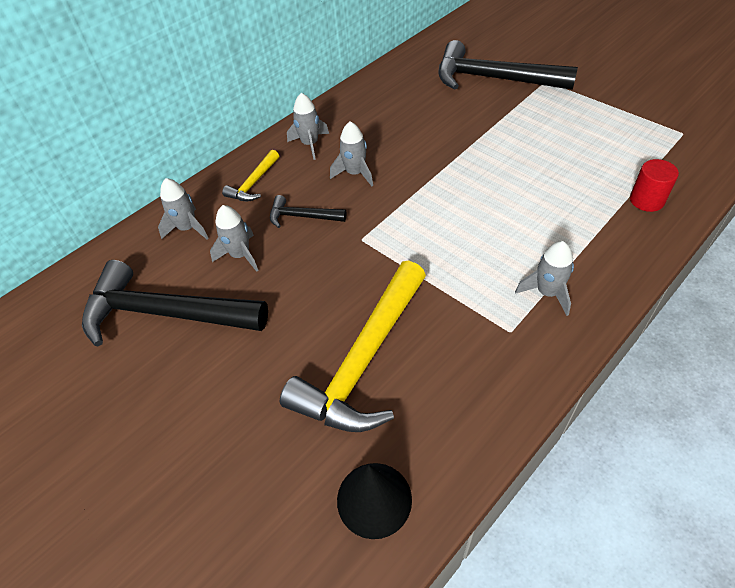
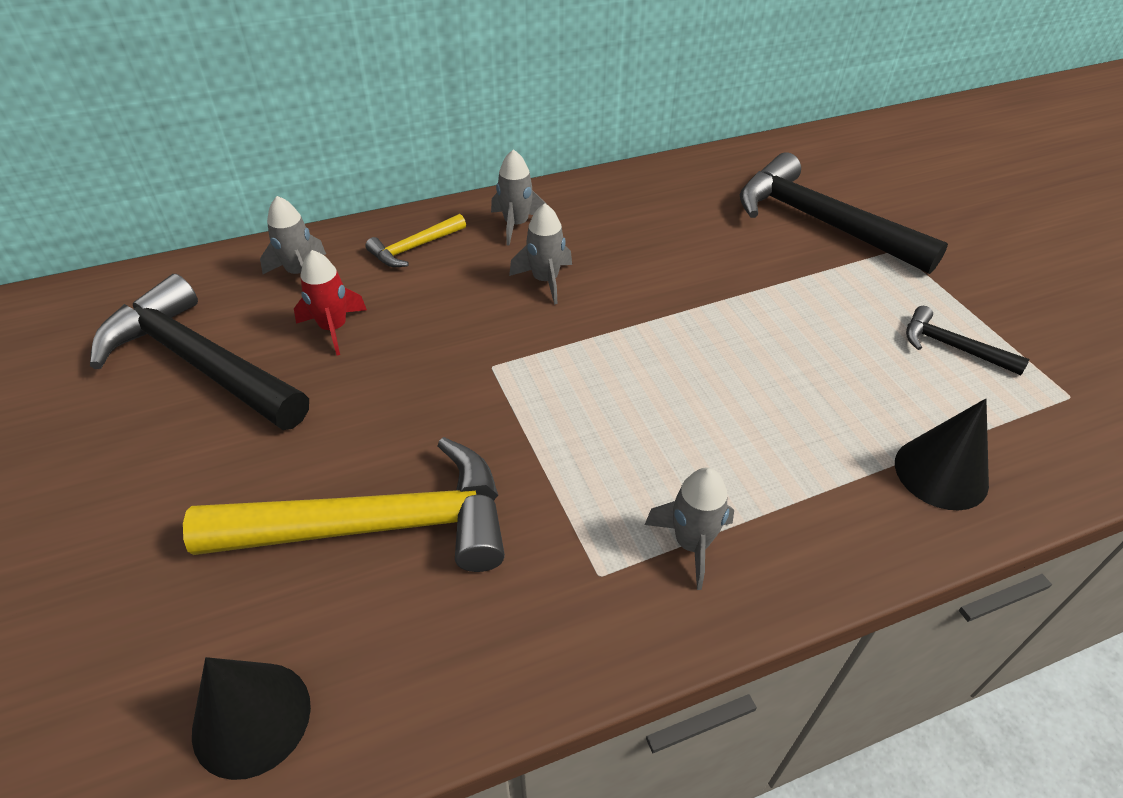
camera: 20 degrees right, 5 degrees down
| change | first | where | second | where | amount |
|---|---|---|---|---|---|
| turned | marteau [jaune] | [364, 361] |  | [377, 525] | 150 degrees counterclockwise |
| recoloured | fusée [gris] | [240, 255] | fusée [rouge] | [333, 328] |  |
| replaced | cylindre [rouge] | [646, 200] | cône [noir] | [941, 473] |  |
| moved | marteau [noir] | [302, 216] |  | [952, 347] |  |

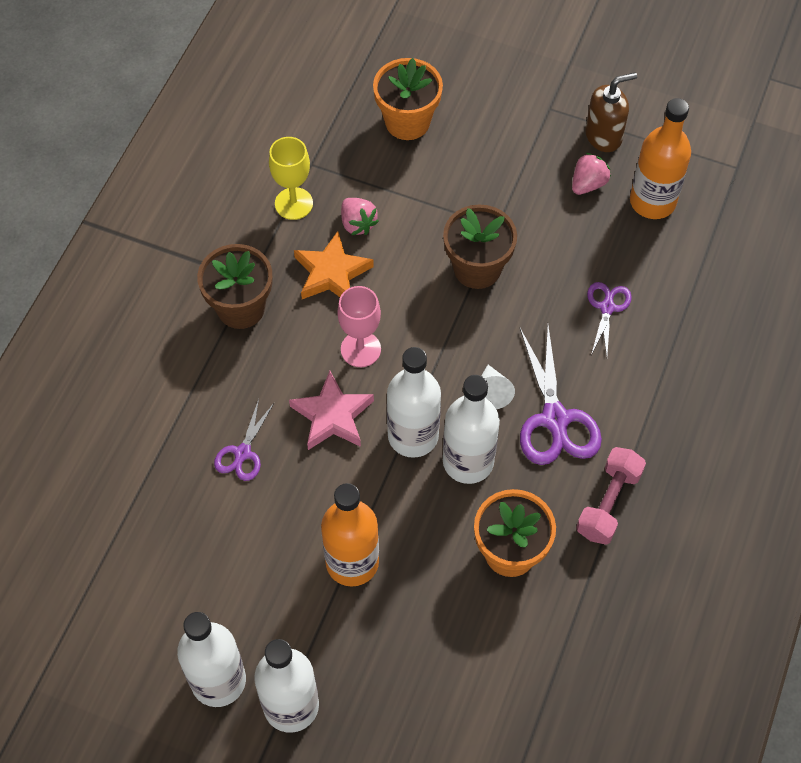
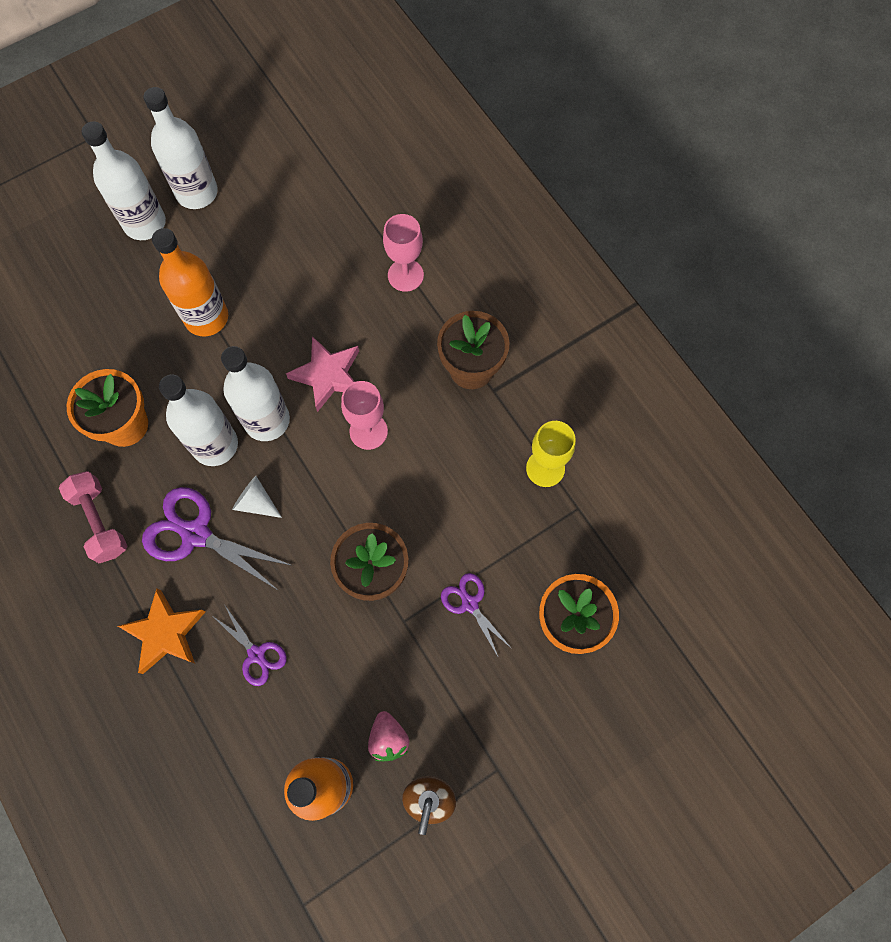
camera: 125 degrees right, 10 degrees up
| change | first | where | second | where | amount |
|---|---|---|---|---|---|
| moved | étoile [orange] | [332, 273] |  | [165, 633] |  |
| added |  |  | verre à pied [rose] | [405, 275] |  |
| moved | ciseaux [violet] | [243, 453] |  | [470, 604] |  |
| removed | fraise [rose] | [357, 224] |  |  |  |

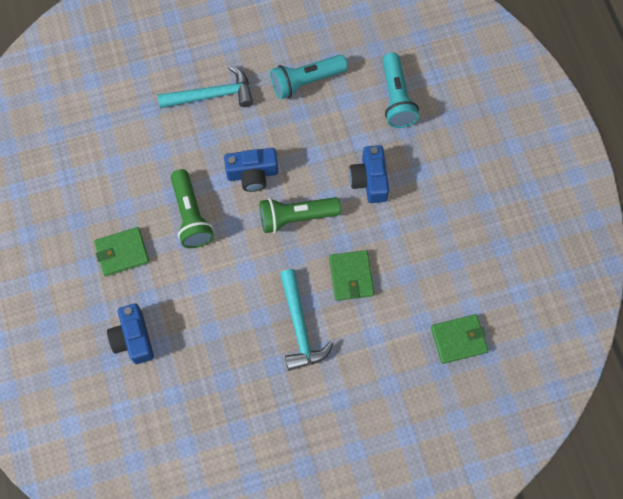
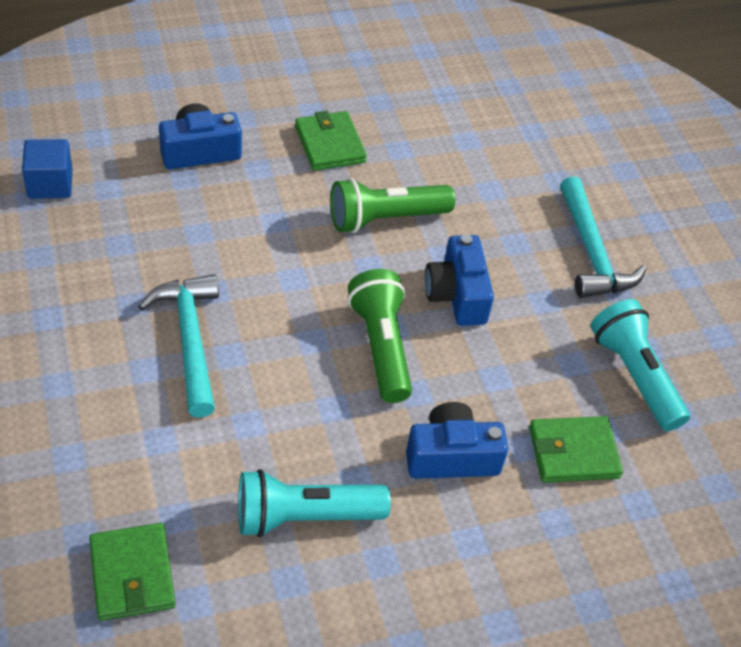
camera: 85 degrees right, 20 degrees down
| change | first | where | second | where | amount |
|---|---|---|---|---|---|
| added |  |  | cube [bleu] | [50, 184] |  |
| turned | marteau [turquoise] | [300, 327] |  | [190, 340] | 90 degrees clockwise |
| moved | lampe de poche [turquoise] | [396, 98] |  | [305, 516] |  |
| moved | portefeuille [vert] | [351, 276] |  | [573, 453] |  |

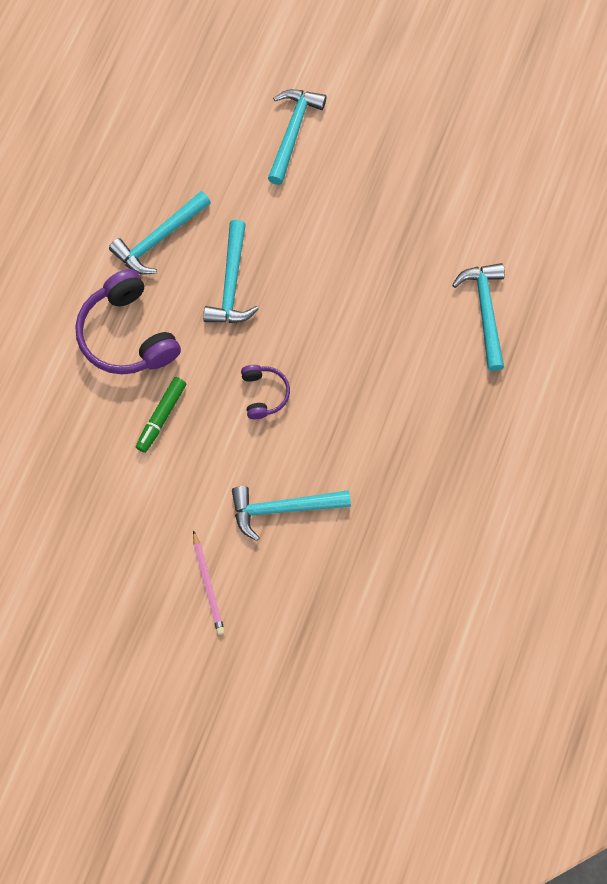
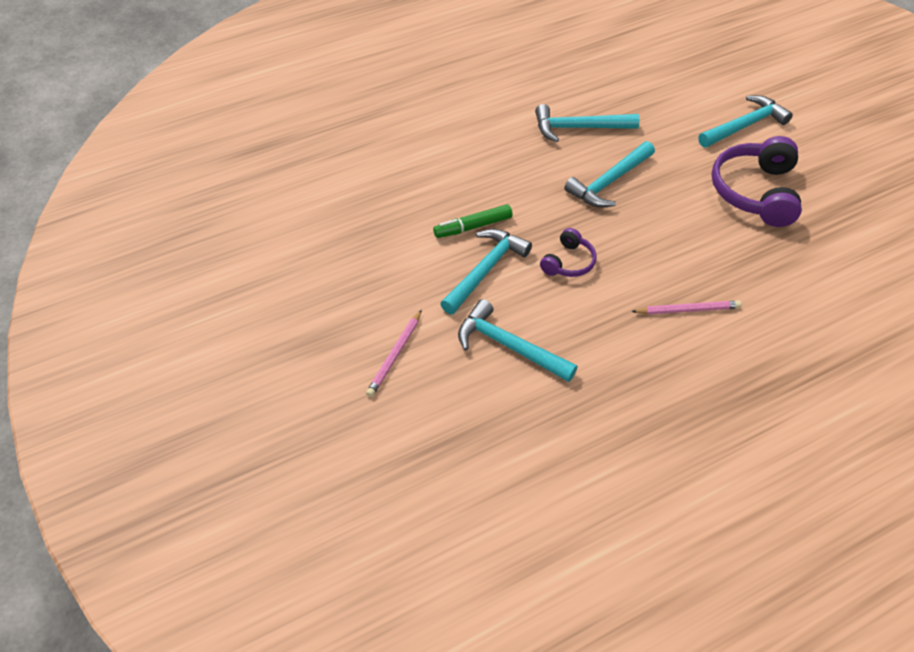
camera: 40 degrees right, 20 degrees down
| change | first | where | second | where | amount |
|---|---|---|---|---|---|
| moved | marteau [turquoise] | [485, 311] |  | [485, 270] |  |
| added |  |  | crayon [rose] | [687, 310] |  |
| moved | casque audio [violet] | [127, 335] |  | [755, 192] |  |

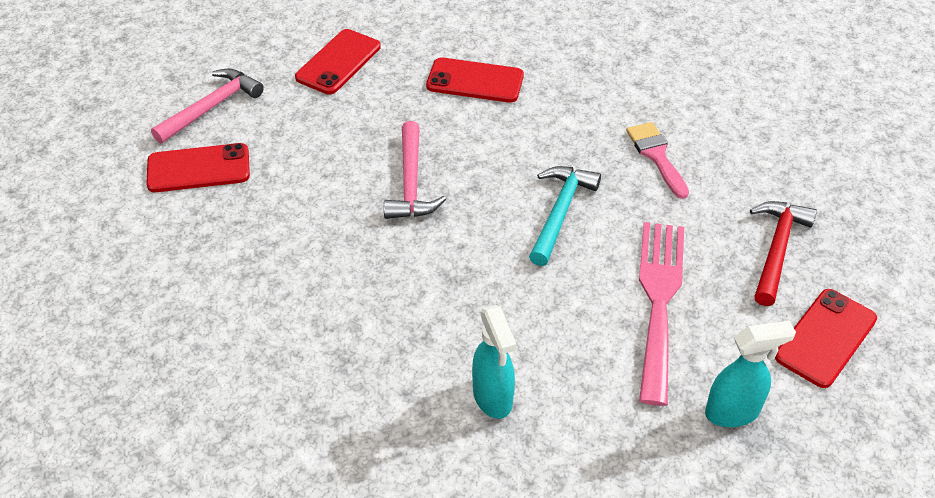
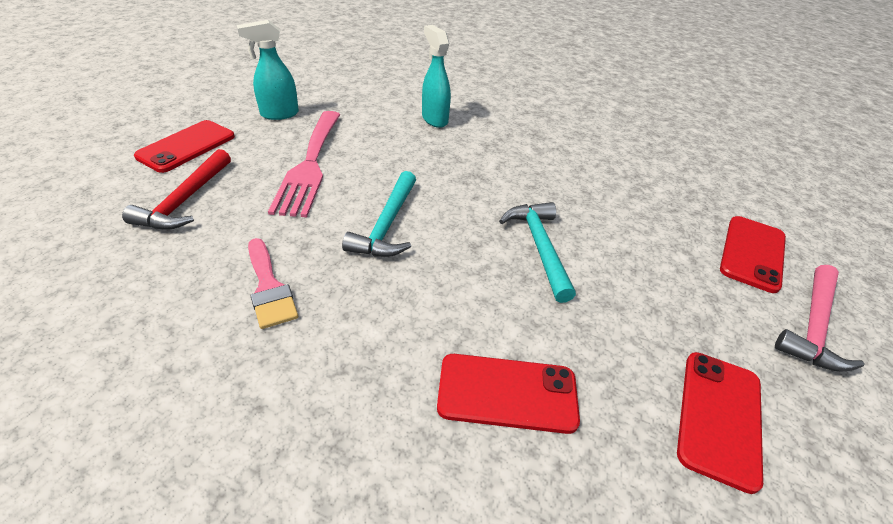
camera: 170 degrees right, 5 degrees down
| change | first | where | second | where | amount |
|---|---|---|---|---|---|
| recoloured | marteau [rose] | [411, 183] | marteau [turquoise] | [539, 247] |  |
| turned | téléphone [rouge] | [198, 169] |  | [752, 253] | 45 degrees counterclockwise |

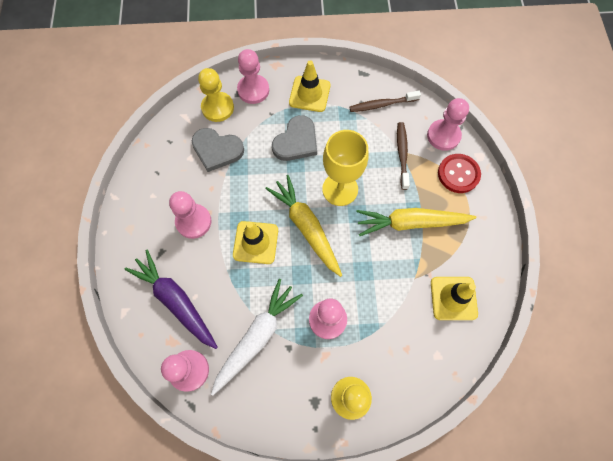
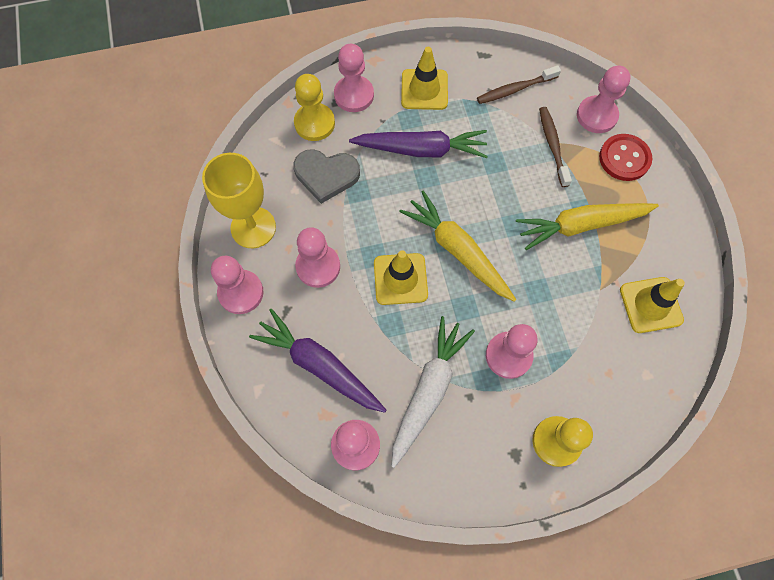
camera: 10 degrees left, 0 degrees up
| change | first | where | second | where | amount |
|---|---|---|---|---|---|
| moved | verre à pied [jaune] | [340, 189] |  | [253, 227] |  |
| added |  |  | pion [rose] | [241, 292] |  |
| replaced | cœur [gris] | [296, 141] | carotte [violet] | [421, 150] |  |

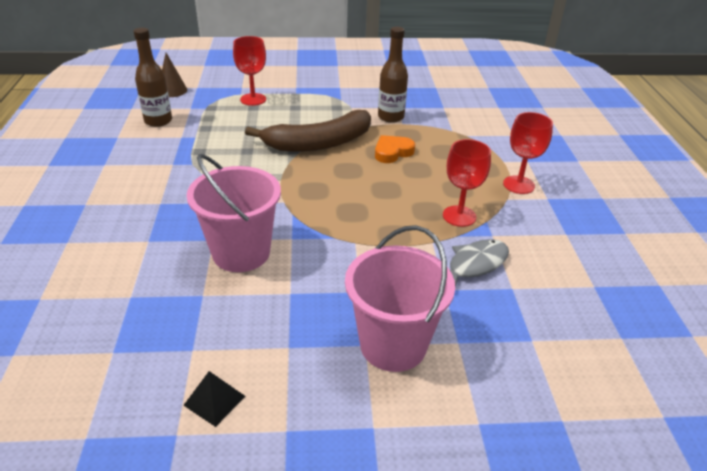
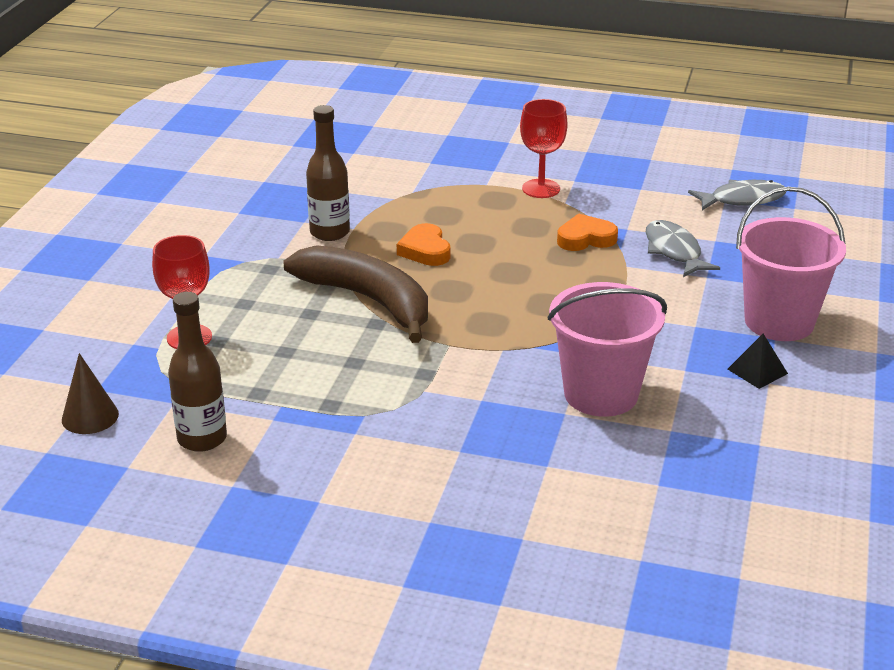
camera: 70 degrees left, 5 degrees down
| change | first | where | second | where | amount |
|---|---|---|---|---|---|
| turned | banane [marron] | [318, 143] |  | [369, 300] | 45 degrees counterclockwise |
| replaced | verre à pied [rouge] | [459, 216] | cœur [orange] | [585, 238] |  |
| added |  |  | poisson [gris] | [742, 199] |  |
| moved | pyramide [noir] | [214, 400] |  | [757, 371] |  |

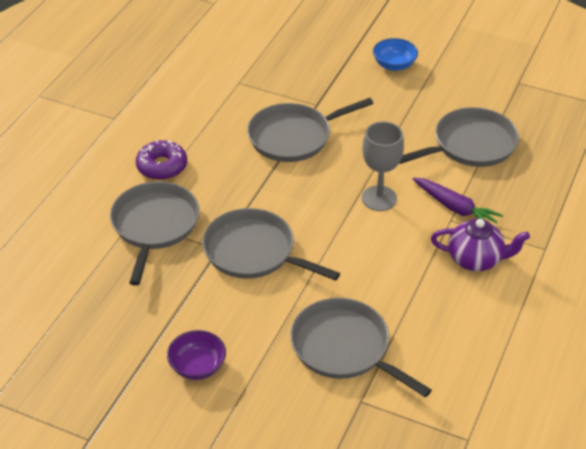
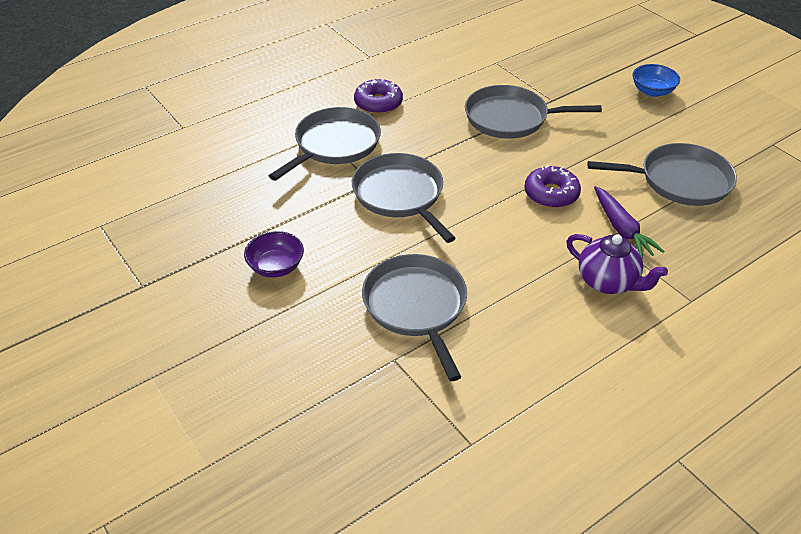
camera: 30 degrees right, 0 degrees up
| change | first | where | second | where | amount |
|---|---|---|---|---|---|
| replaced | verre à pied [gris] | [379, 198] | beignet [violet] | [551, 194] |  |

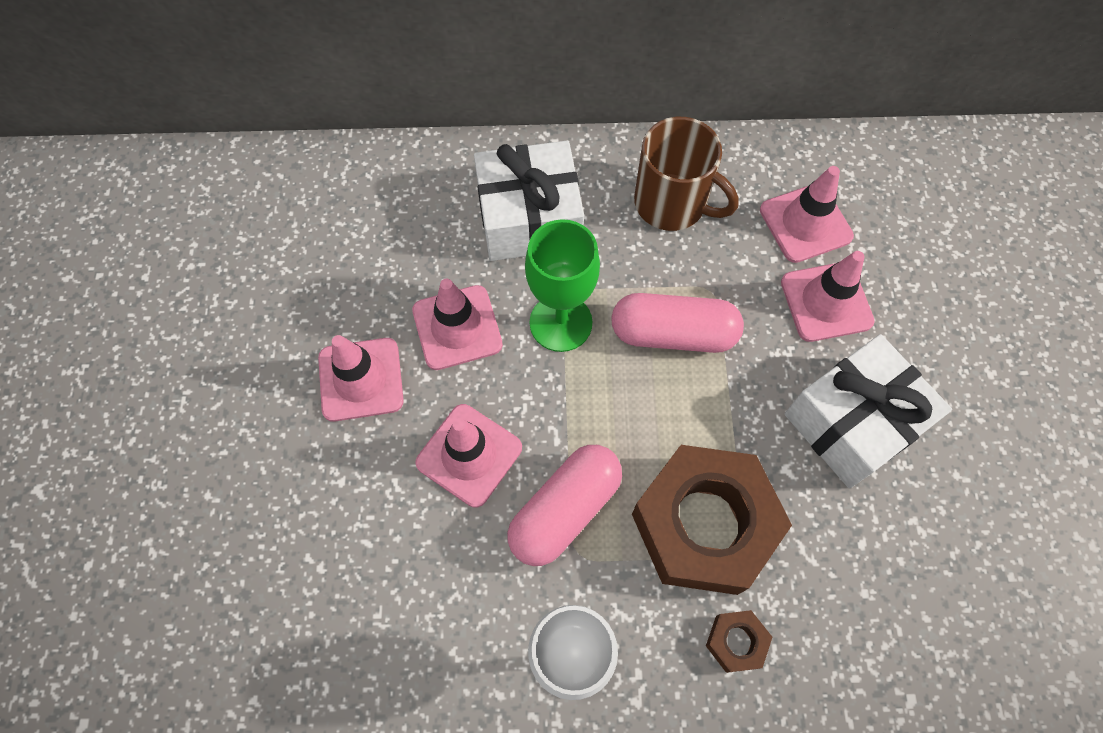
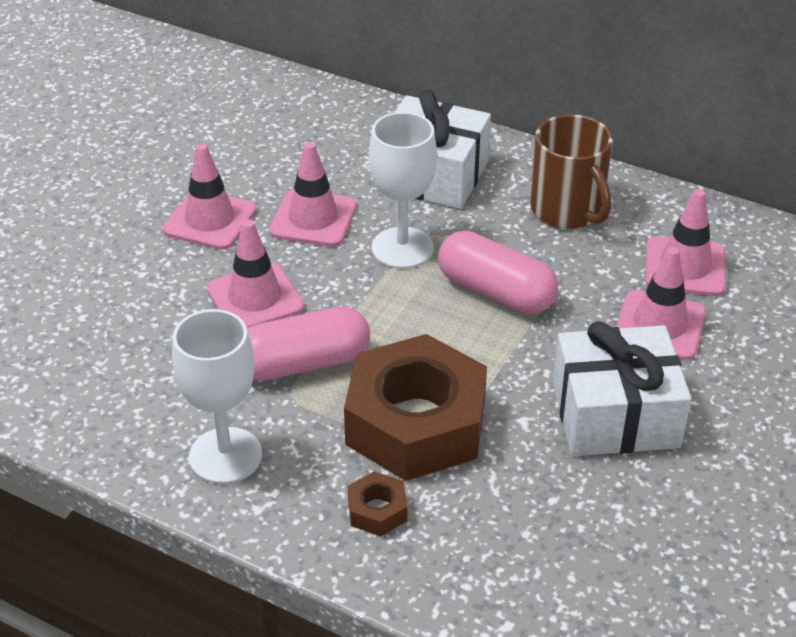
camera: 30 degrees right, 25 degrees down
| change | first | where | second | where | amount |
|---|---|---|---|---|---|
| recoloured | verre à pied [vert] | [560, 322] | verre à pied [blanc] | [402, 248] |  |

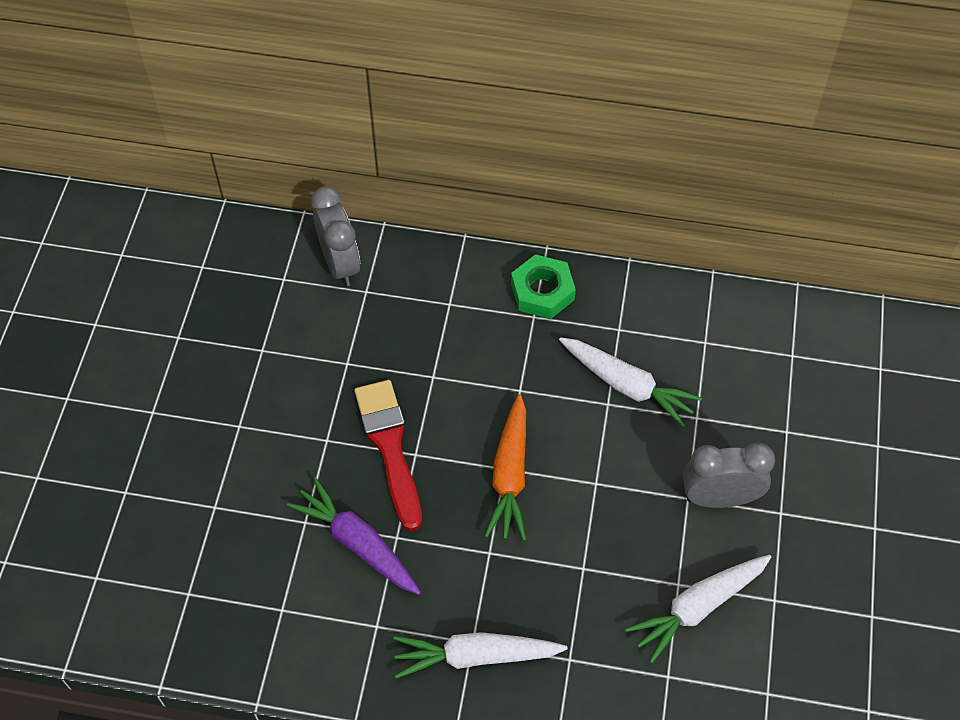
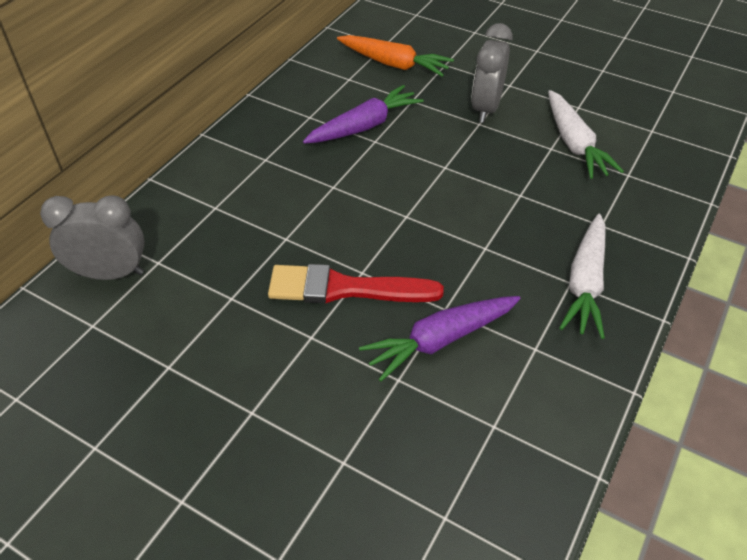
camera: 70 degrees left, 10 degrees down
| change | first | where | second | where | amount |
|---|---|---|---|---|---|
| recoloured | carotte [blanc] | [627, 385] | carotte [violet] | [364, 126] |  |
| moved | carotte [orange] | [510, 475] |  | [394, 64] |  |
| removed | écrou [vert] | [542, 291] |  |  |  |

